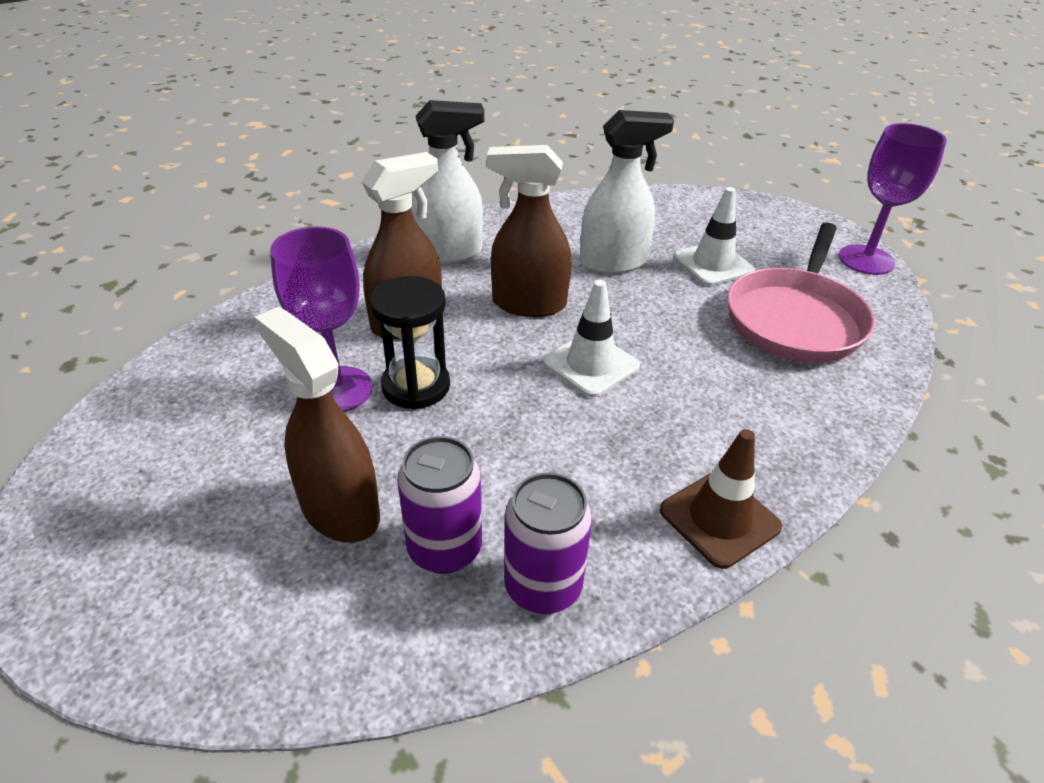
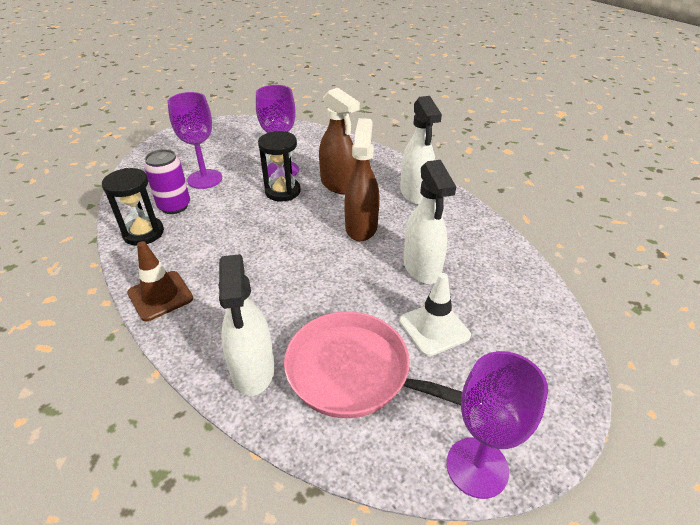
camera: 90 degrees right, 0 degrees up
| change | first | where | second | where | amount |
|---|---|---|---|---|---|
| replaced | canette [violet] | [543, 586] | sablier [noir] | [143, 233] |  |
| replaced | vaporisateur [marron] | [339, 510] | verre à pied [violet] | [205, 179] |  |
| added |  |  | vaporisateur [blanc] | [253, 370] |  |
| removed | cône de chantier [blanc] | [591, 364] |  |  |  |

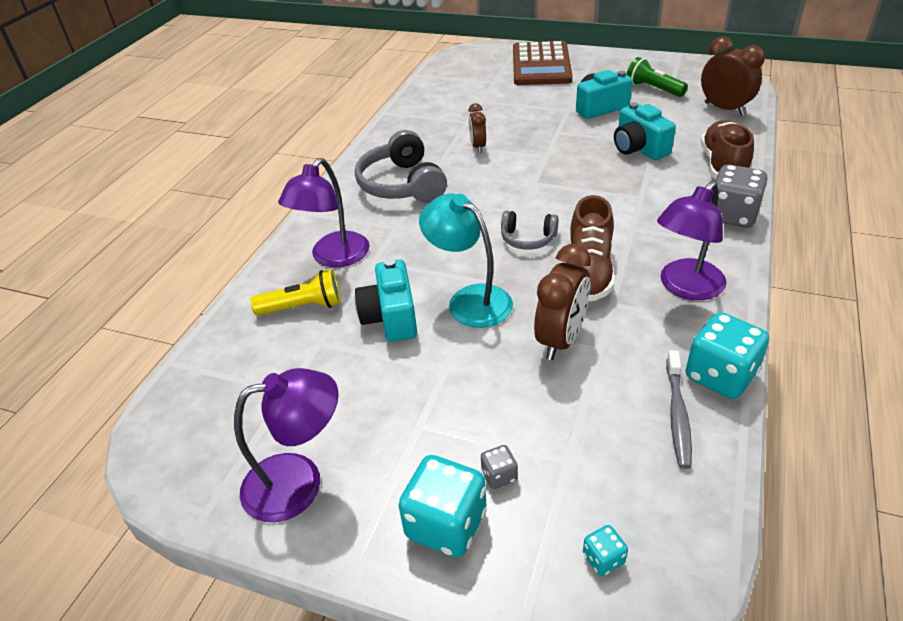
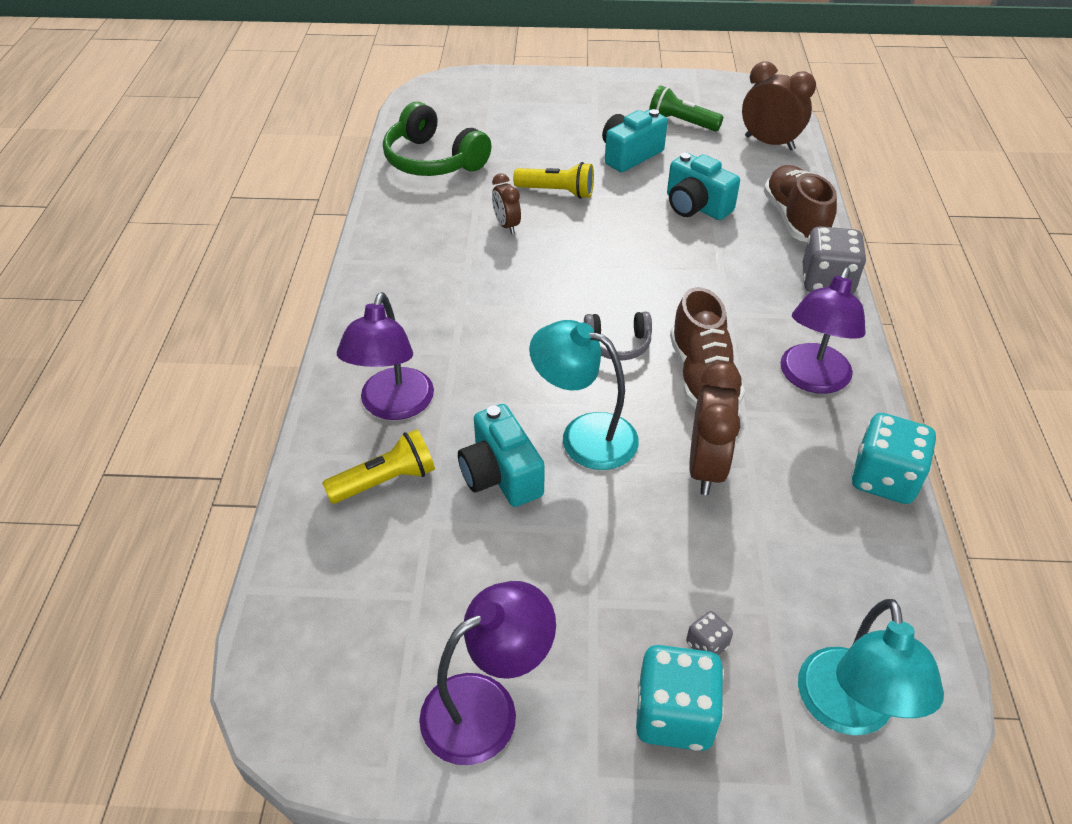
camera: 20 degrees left, 5 degrees up
| change | first | where | second | where | amount |
|---|---|---|---|---|---|
| added |  |  | casque audio [vert] | [433, 160] |  |
| added |  |  | lampe de poche [jaune] | [557, 192] |  |
| replaced | dé [turquoise] | [603, 559] | lampe [turquoise] | [848, 711] |  |
| removed | casque audio [gris] | [402, 184] |  |  |  |
| removed | calculatrice [marron] | [541, 65] |  |  |  |
| removed | brosse à dents [gris] | [677, 414] |  |  |  |

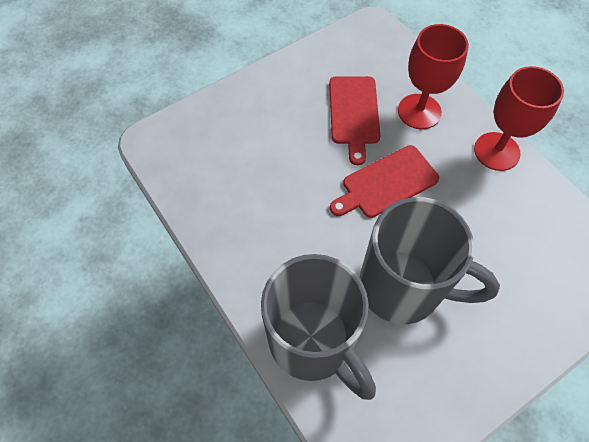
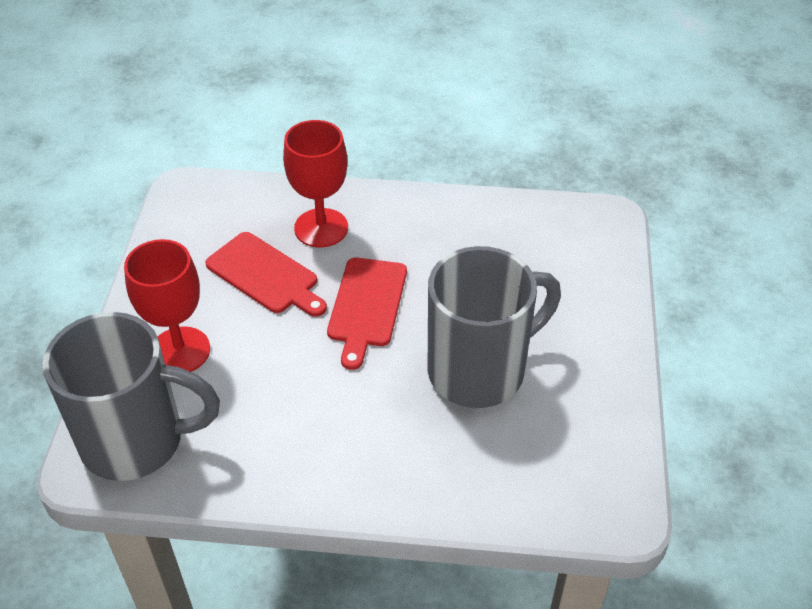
camera: 50 degrees left, 15 degrees down
| change | first | where | second | where | amount |
|---|---|---|---|---|---|
| moved | tasse [gris] | [314, 342] |  | [137, 440] |  |
| moved | verre à pied [rouge] | [496, 151] |  | [180, 351] |  |

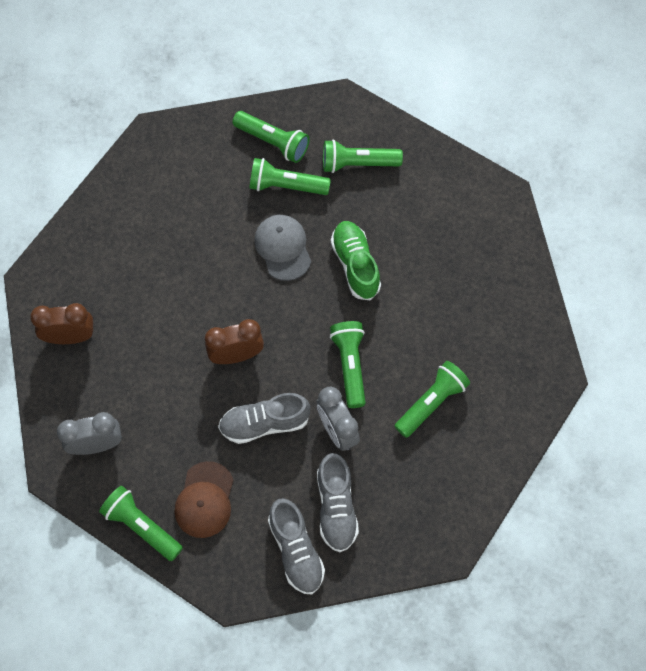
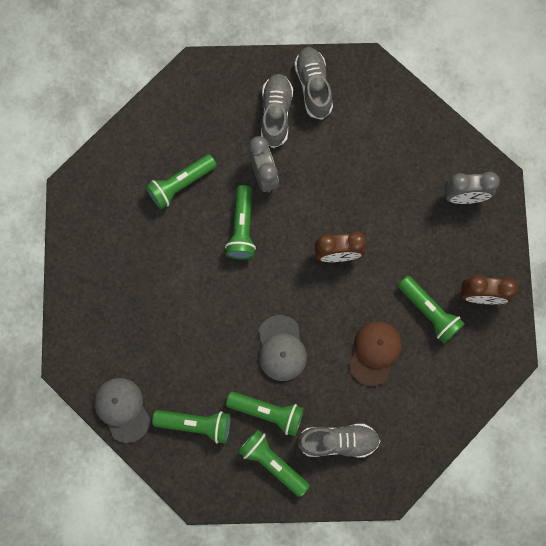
camera: 170 degrees left, 10 degrees up
| change | first | where | second | where | amount |
|---|---|---|---|---|---|
| added |  |  | casquette [gris] | [122, 409] |  |
| moved | chaussure [gris] | [264, 423] |  | [338, 441] |  |
| moved | casquette [marron] | [204, 500] |  | [375, 352] |  |
| moved | lampe de poche [vert] | [142, 526] |  | [429, 312] |  |
| removed | chaussure [vert] | [355, 265] |  |  |  |

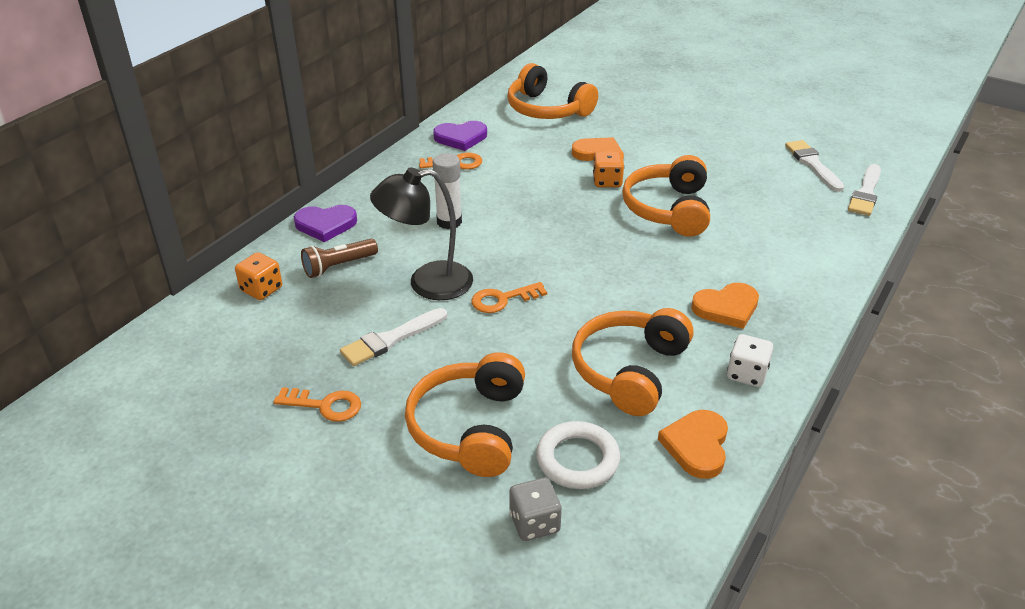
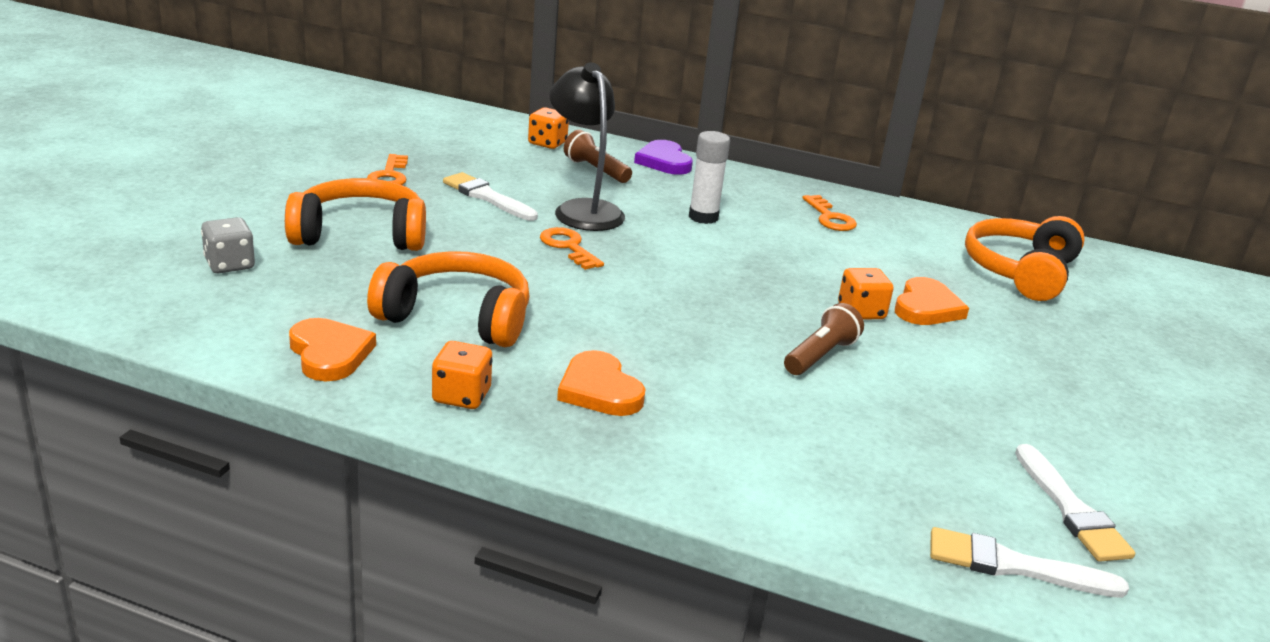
camera: 75 degrees right, 10 degrees down
| change | first | where | second | where | amount |
|---|---|---|---|---|---|
| turned | cœur [orange] | [696, 446] |  | [329, 353] | 60 degrees clockwise |
| recoloured | dé [blanc] | [746, 374] | dé [orange] | [461, 396] |  |
| replaced | casque audio [orange] | [668, 209] | lampe de poche [marron] | [820, 356] |  |
| turned | pinceau [blanc] | [812, 164] |  | [1071, 509] | 105 degrees clockwise |
| removed | cœur [violet] | [461, 138] |  |  |  |
| removed | anneau [blanc] | [577, 459] |  |  |  |

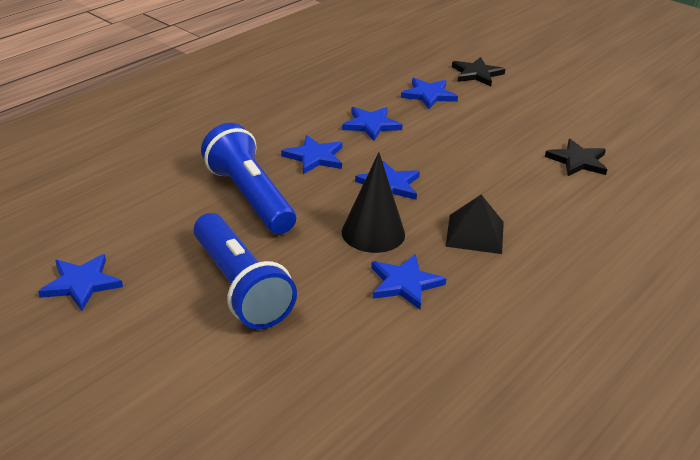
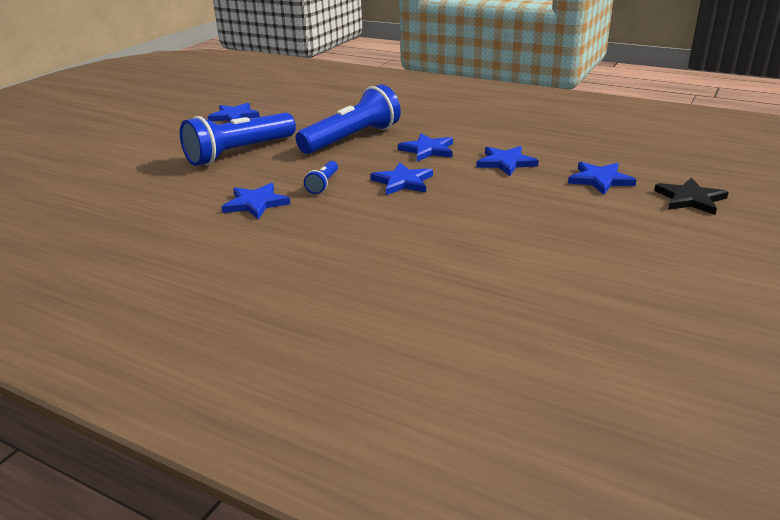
camera: 80 degrees right, 5 degrees down
| change | first | where | second | where | amount |
|---|---|---|---|---|---|
| replaced | cône [noir] | [373, 233] | lampe de poche [bleu] | [323, 184] |  |
| removed | pyramide [noir] | [475, 233] |  |  |  |
| removed | étoile [noir] | [577, 161] |  |  |  |

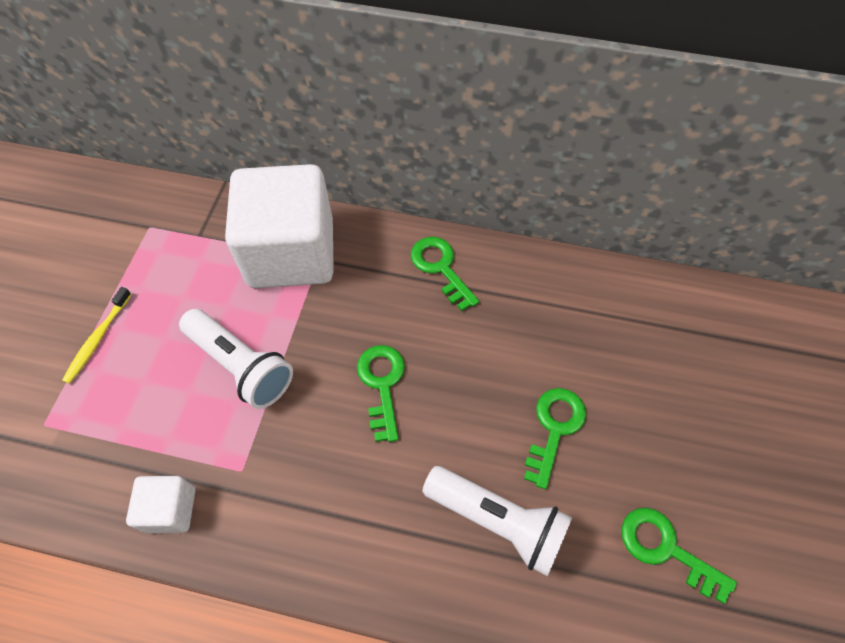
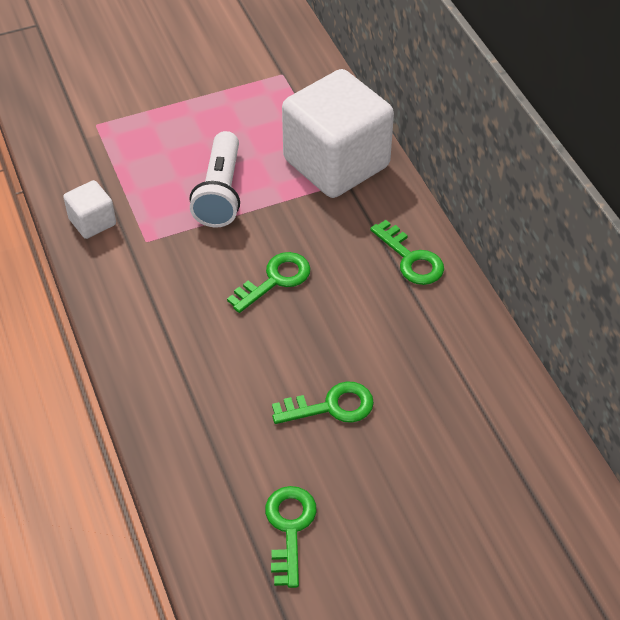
camera: 55 degrees right, 10 degrees down
| change | first | where | second | where | amount |
|---|---|---|---|---|---|
| turned | clé [vert] | [441, 268] |  | [411, 259] | 120 degrees clockwise |
| removed | brosse à dents [jaune] | [98, 339] |  |  |  |
| removed | lampe de poche [blanc] | [497, 521] |  |  |  |

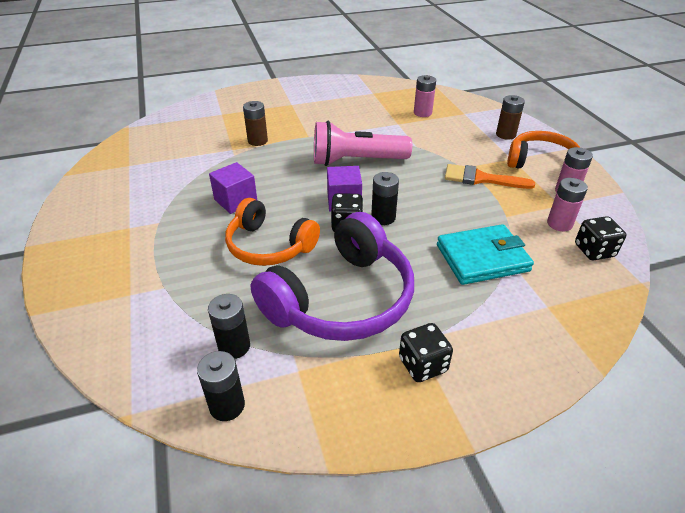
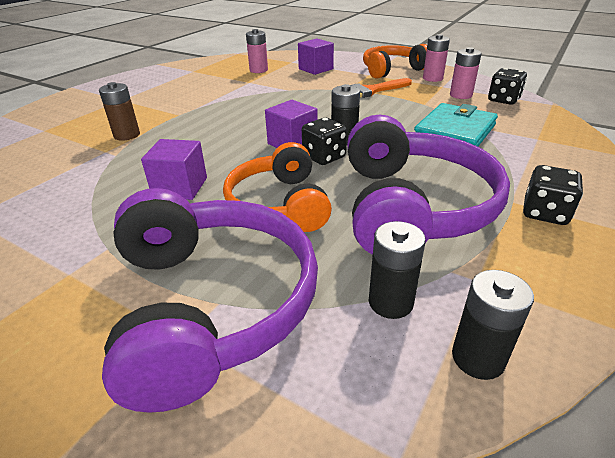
camera: 40 degrees left, 5 degrees down
| change | first | where | second | where | amount |
|---|---|---|---|---|---|
| added |  |  | casque audio [violet] | [212, 304] |  |
| turned | casque audio [orange] | [269, 246] |  | [279, 204] | 90 degrees clockwise |
| added |  |  | cube [violet] | [315, 69] |  |
| removed | lampe de poche [rose] | [356, 161] |  |  |  |
| removed | pile [marron] | [505, 135] |  |  |  |

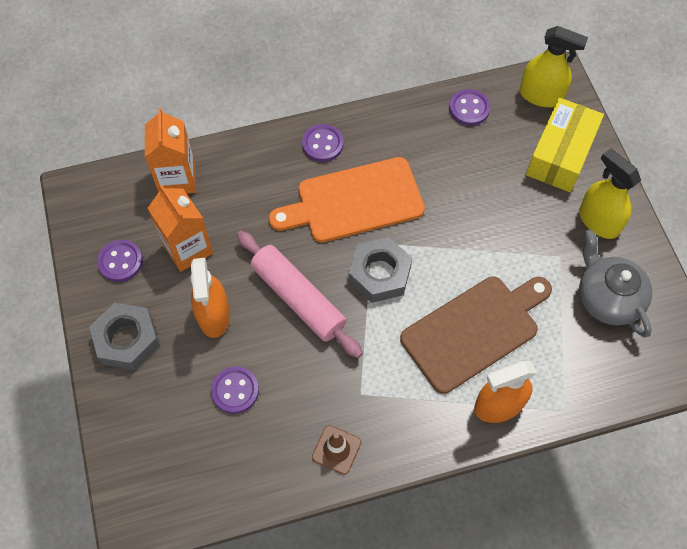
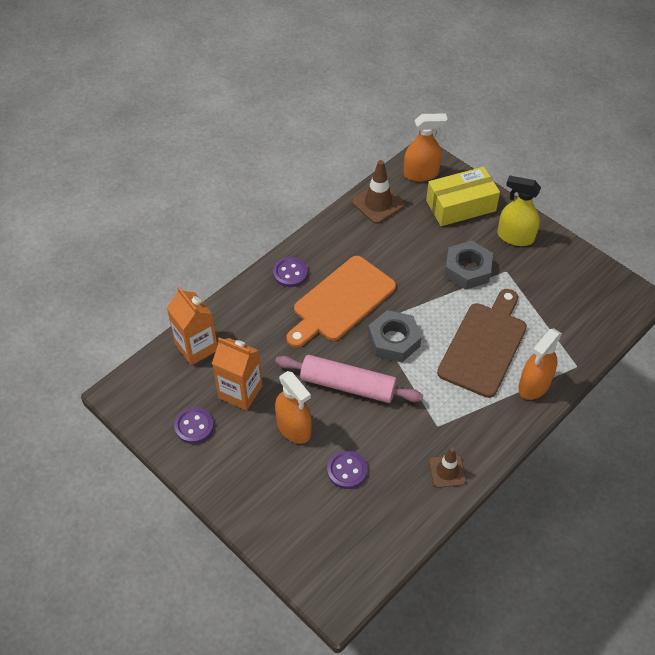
camera: 30 degrees left, 10 degrees down
| change | first | where | second | where | amount |
|---|---|---|---|---|---|
| replaced | bouton [violet] | [469, 109] | cône de chantier [marron] | [378, 203] |  |
| recoloured | vaporisateur [jaune] | [541, 95] | vaporisateur [orange] | [421, 173] |  |
| turned | boîte [jaune] | [560, 154] |  | [460, 206] | 75 degrees clockwise |
| moved | écrou [gris] | [127, 340] |  | [467, 269] |  |
| removed | théière [gris] | [607, 298] |  |  |  |

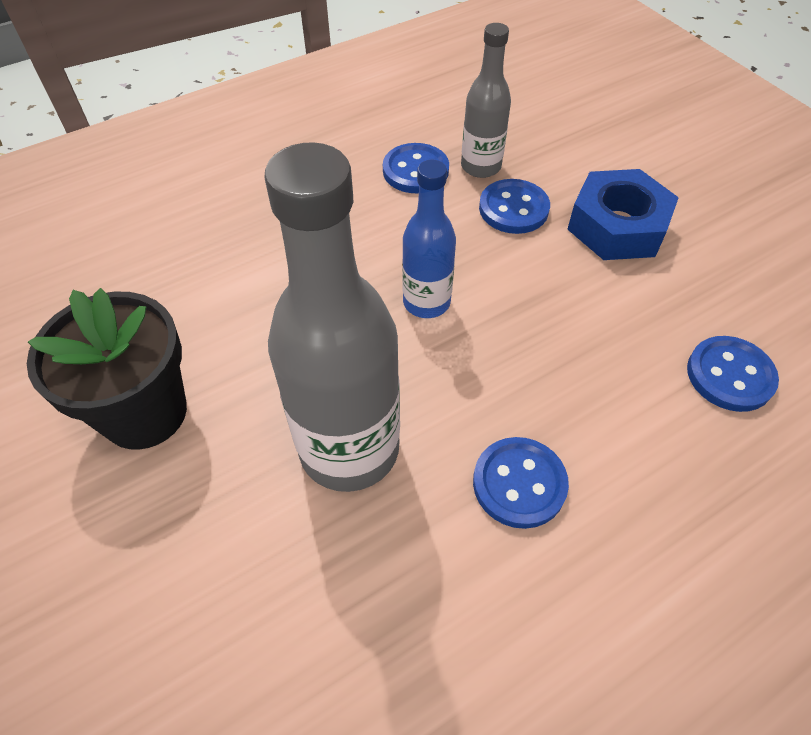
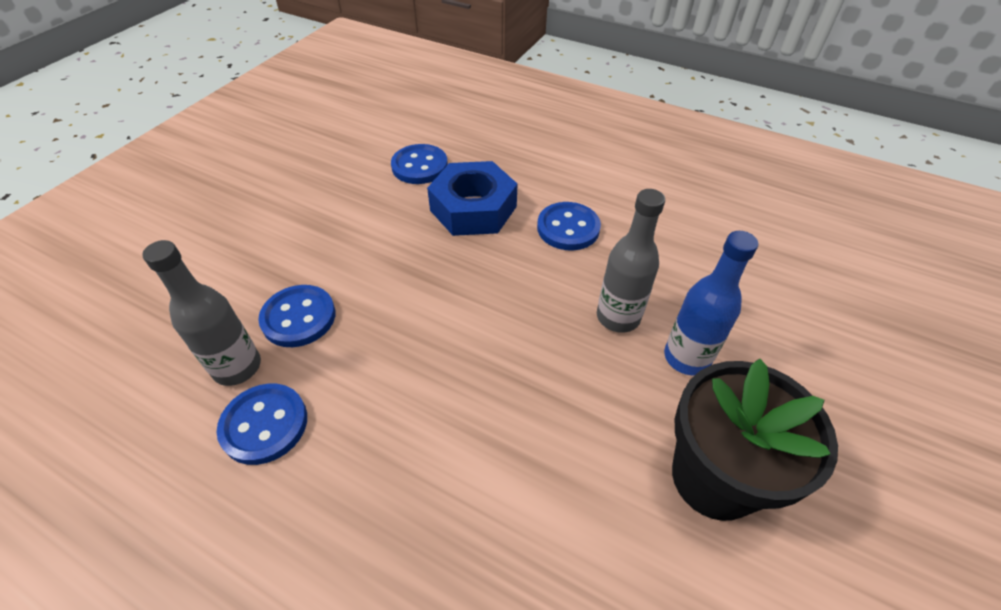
camera: 120 degrees left, 5 degrees down
| change | first | where | second | where | amount |
|---|---|---|---|---|---|
| moved | écrou [bleu] | [617, 226] |  | [473, 208] |  |
| resized | bouteille [gris] | [349, 449] |  | [618, 317] | x0.55 |
| moved | bouteille [bleu] | [426, 302] |  | [686, 357] |  |

